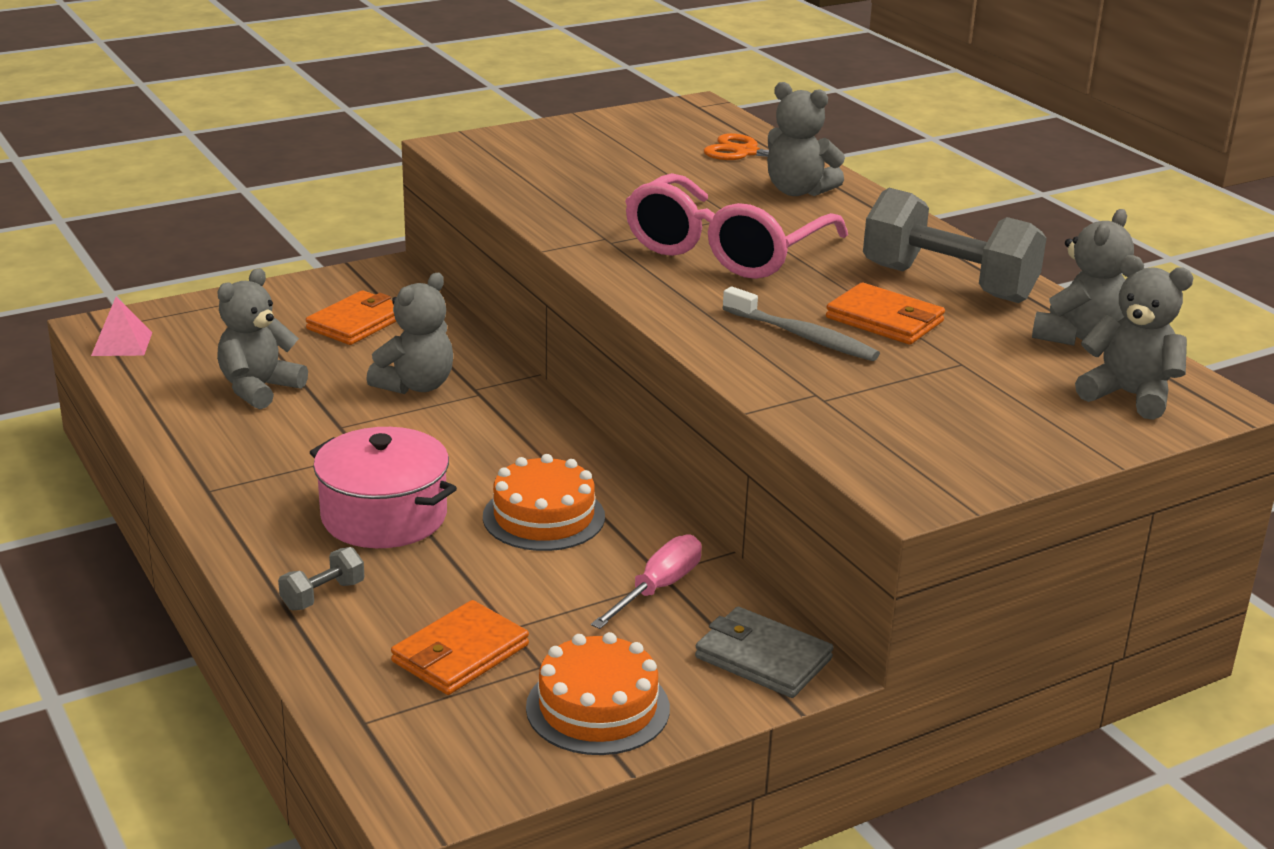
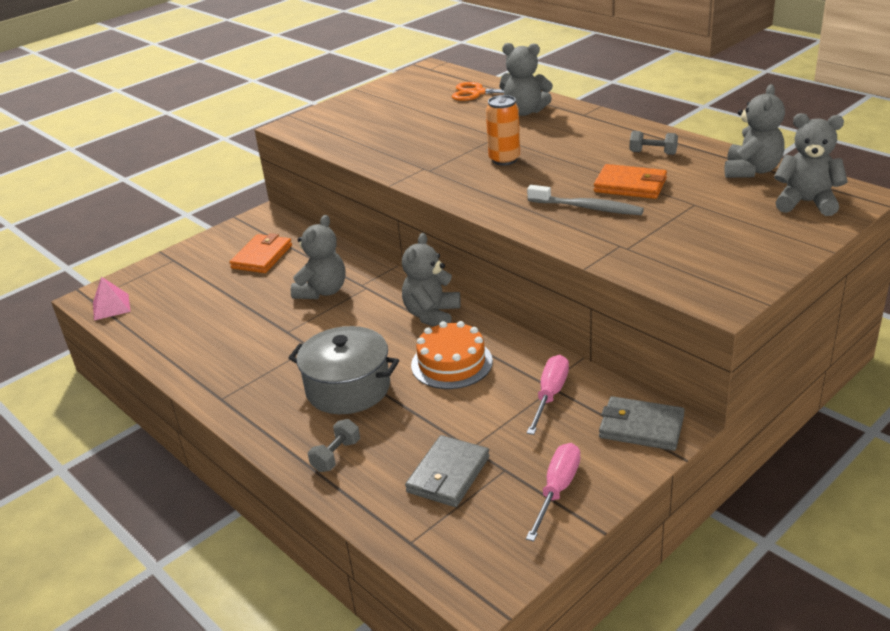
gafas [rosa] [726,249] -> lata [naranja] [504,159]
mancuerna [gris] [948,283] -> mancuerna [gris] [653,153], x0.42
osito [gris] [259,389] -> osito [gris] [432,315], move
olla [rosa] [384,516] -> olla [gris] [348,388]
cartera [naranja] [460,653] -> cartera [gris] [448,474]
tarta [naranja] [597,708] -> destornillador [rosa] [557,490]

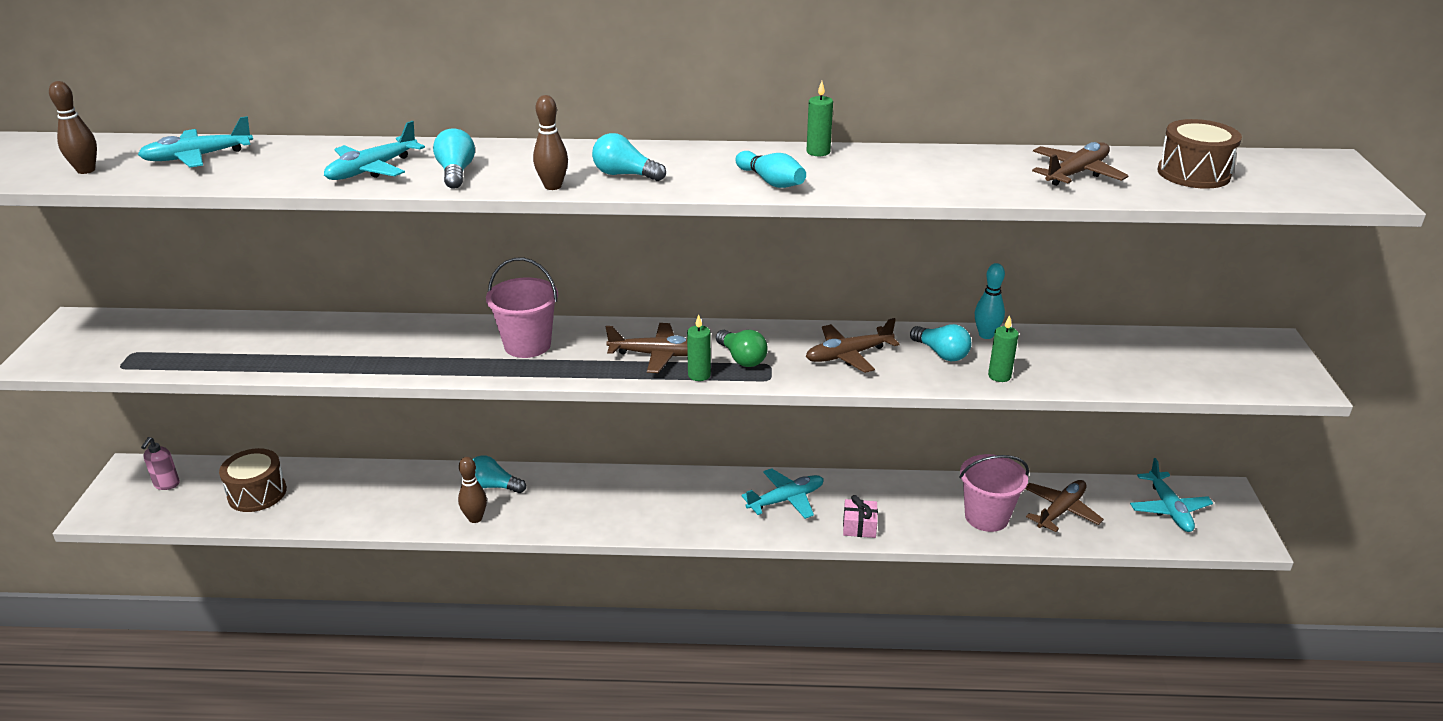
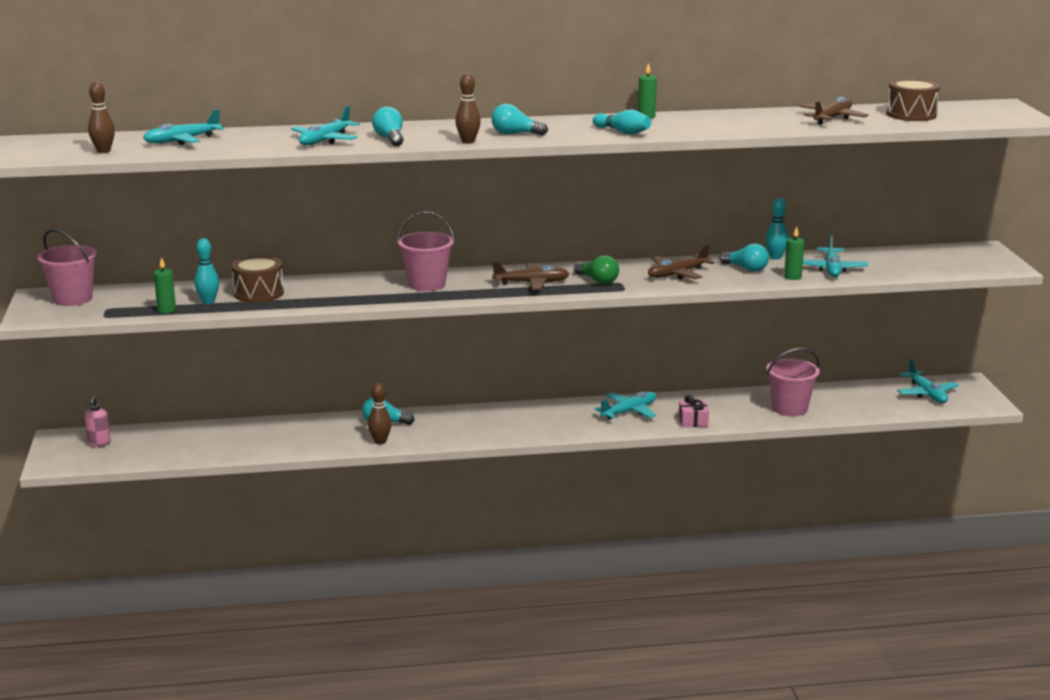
vela [verde] [699,375] -> vela [verde] [166,310], move
tambor [marrón] [257,493] -> tambor [marrón] [258,293], move
avión [marrón] [1060,511] -> none
none -> balde [rosa] [72,299]
none -> avión [turquesa] [832,269]
none -> bolo [turquesa] [208,302]

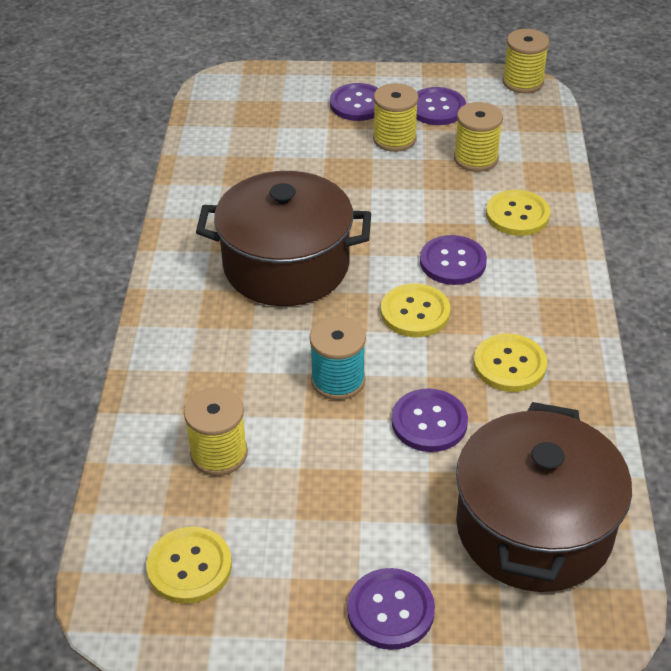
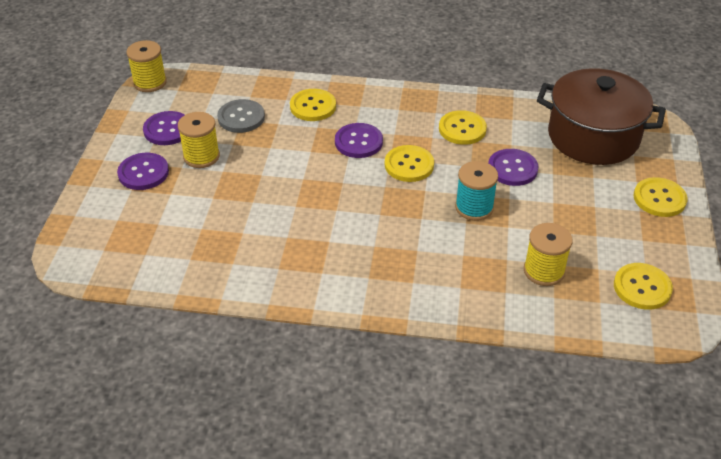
carrete [amarillo] [476,158] -> botón [gris] [241,117]
olla [marrón] [286,265] -> none
botón [morado] [390,610] -> botón [amarillo] [659,198]

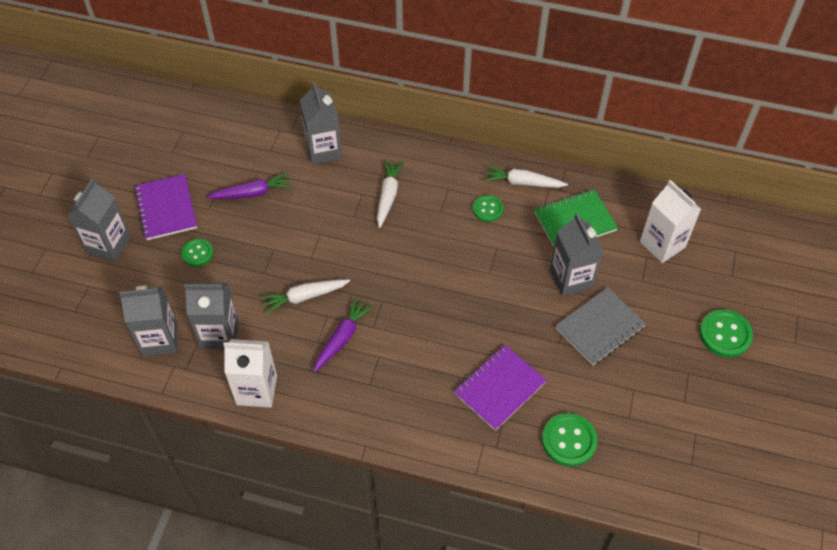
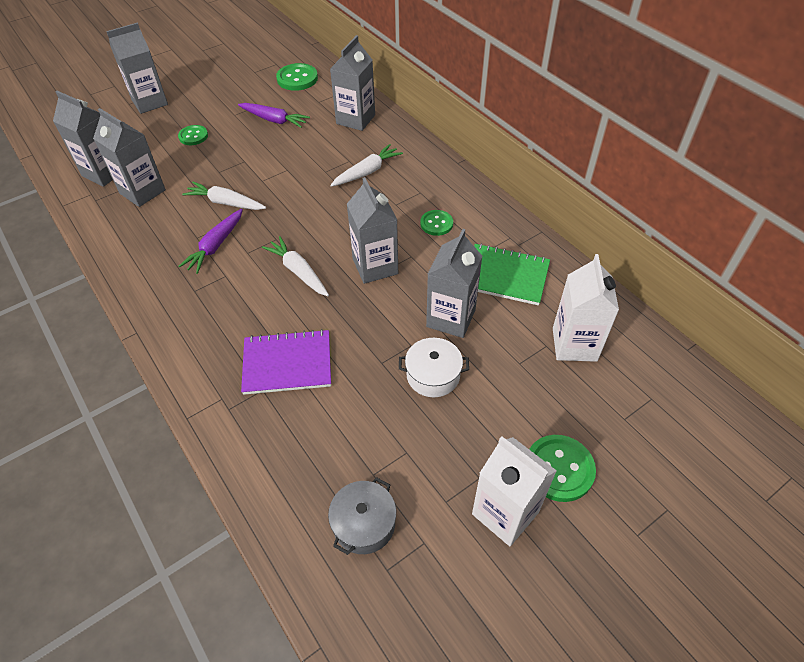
zanahoria [blanco] [523,182] -> zanahoria [blanco] [298,272], move
cuaderno [morado] [166,208] -> none
cuaderno [gris] [599,327] -> olla [blanco] [433,375]
zanahoria [morado] [342,338] -> zanahoria [morado] [216,246], 135 degrees clockwise
cartón de leche [blanco] [256,390] -> cartón de leche [blanco] [505,513], move
botón [verde] [569,440] -> botón [verde] [297,79], move
none -> cartón de leche [gris] [375,266]
none -> olla [gris] [364,523]

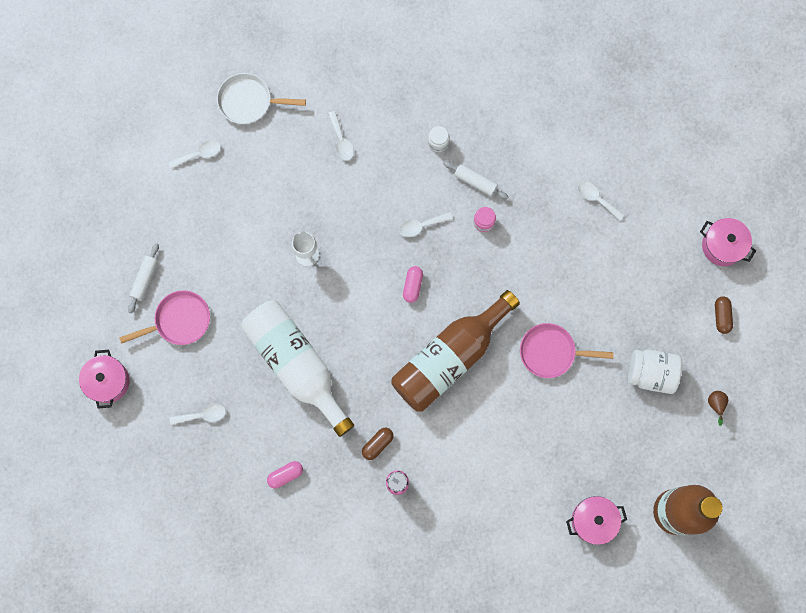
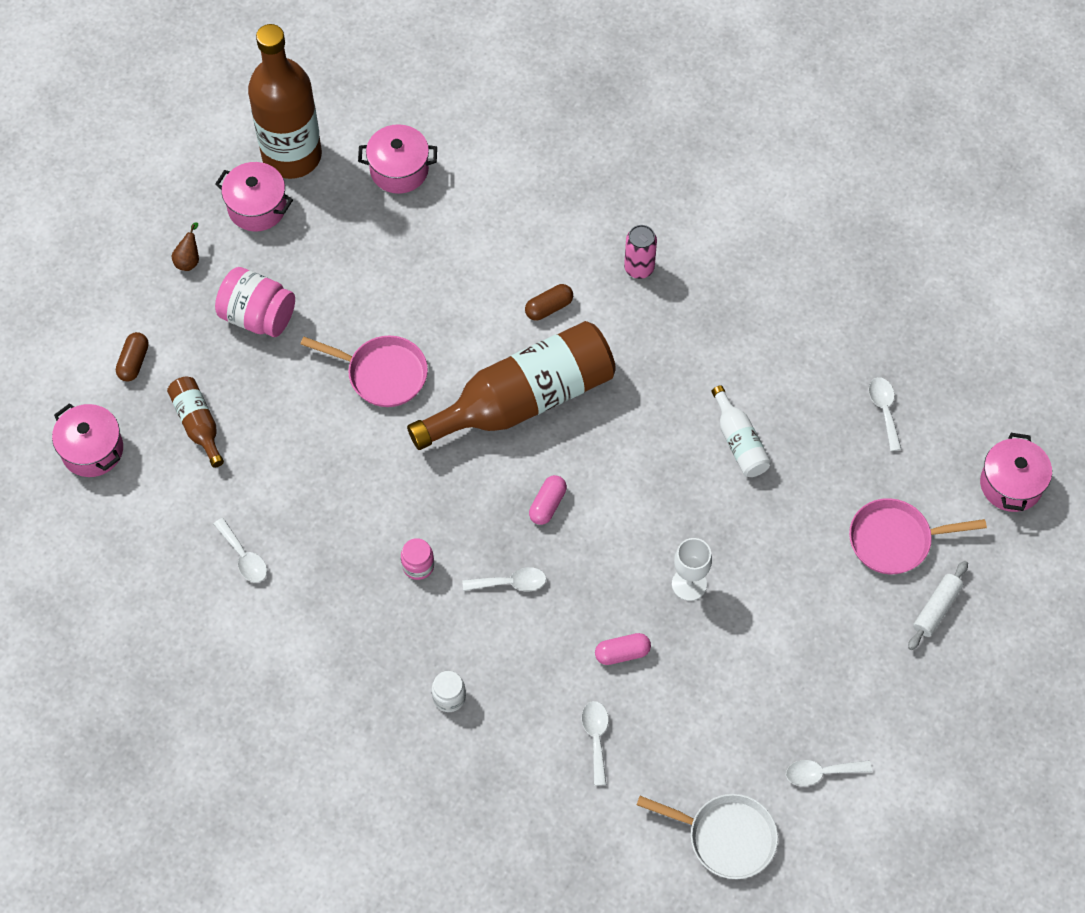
rodillo [blanco] [475,182] -> none
botella [blanco] [296,365] -> botella [blanco] [739,442], x0.46
tarro [blanco] [651,373] -> tarro [rosa] [258,316]
cuchara [blanco] [202,415] -> cuchara [blanco] [884,410], 75 degrees clockwise
cápsula [marrón] [377,444] -> cápsula [marrón] [549,307], move
cápsula [rosa] [285,475] -> cápsula [rosa] [622,653], move
none -> olla [rosa] [257,207]
none -> botella [marrón] [198,424]

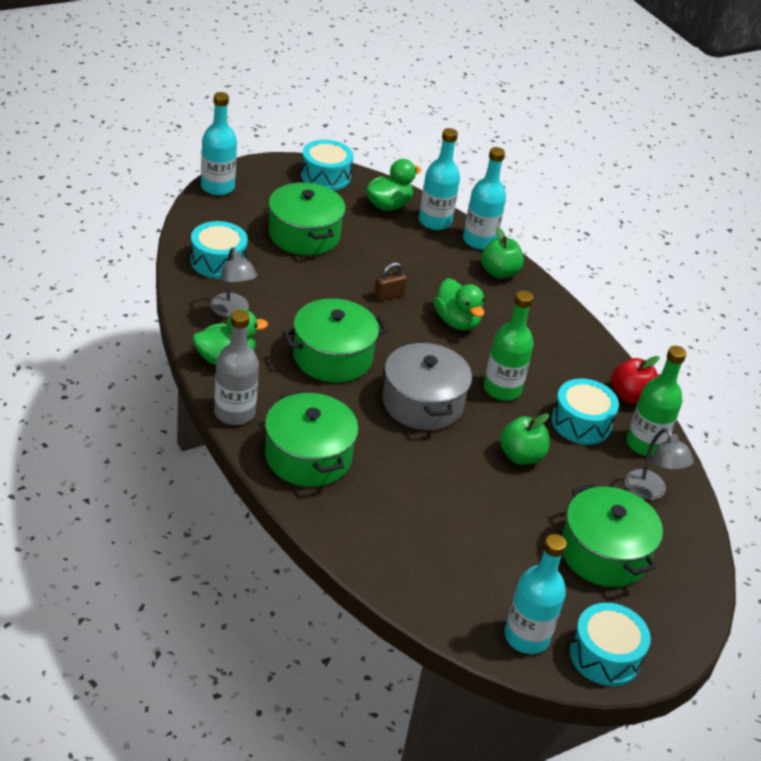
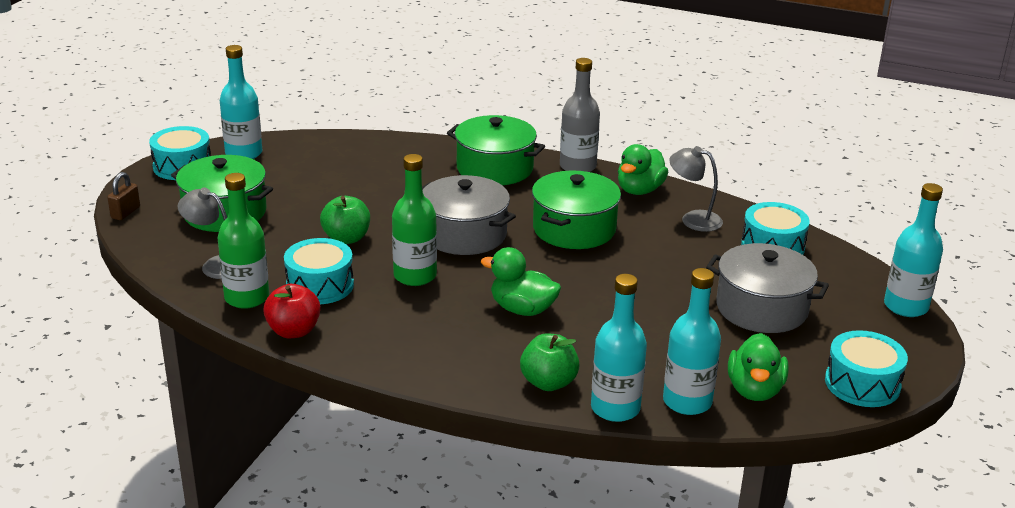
olla [verde] [304,235] -> olla [gris] [761,308]
candado [marrón] [388,295] -> candado [marrón] [125,212], move

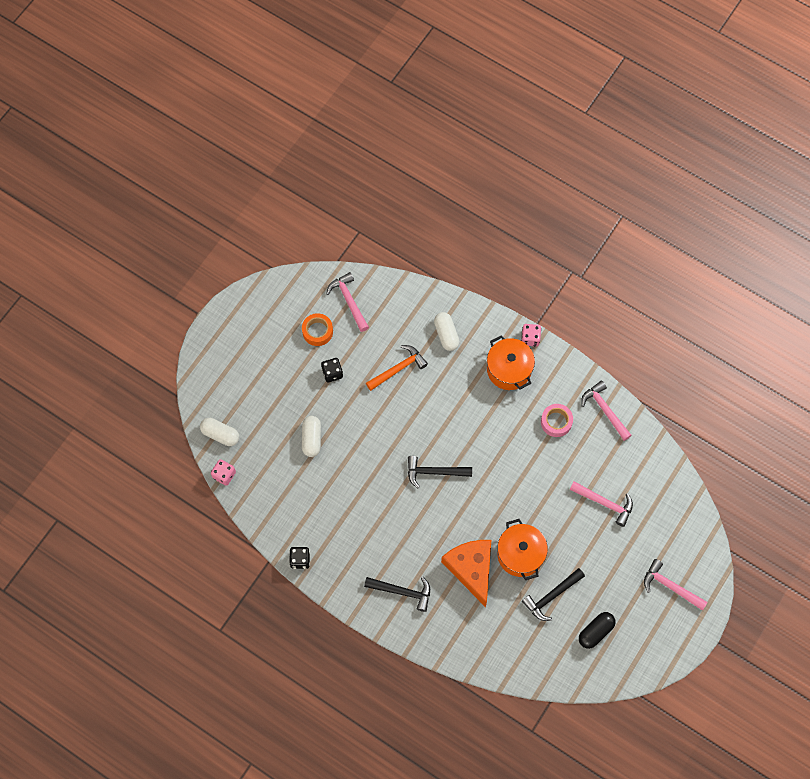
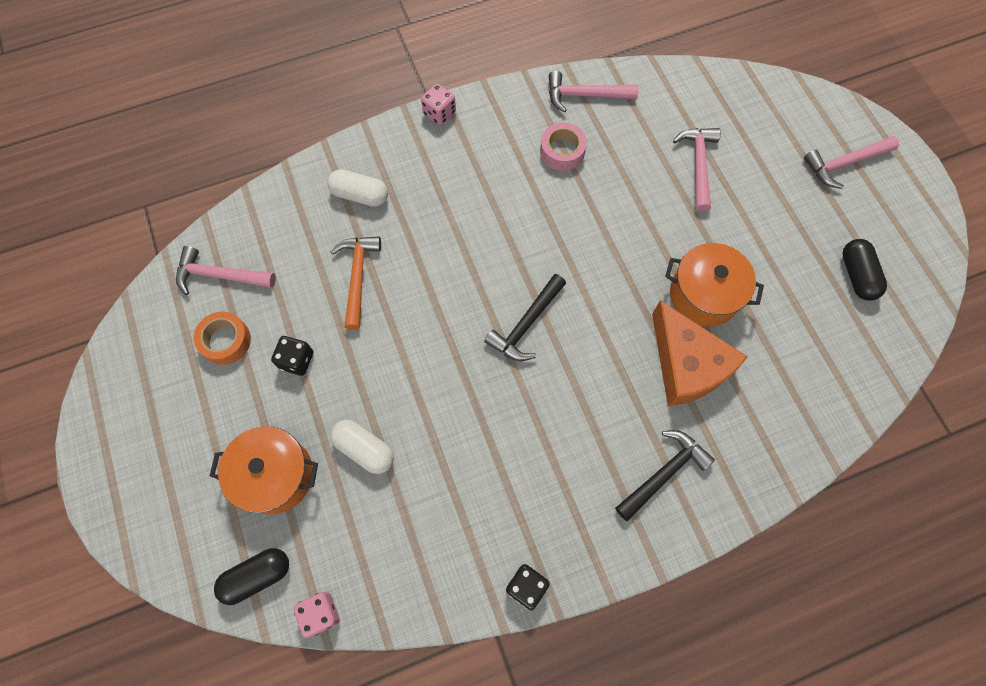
olla [naranja] [509,369] -> olla [naranja] [275,475], move
cápsula [blanco] [220,434] -> cápsula [negro] [257,576]
martillo [rosa] [604,503] -> martillo [rosa] [698,165], 60 degrees counterclockwise
queso [naranja] [471,569] -> queso [naranja] [686,365], 135 degrees counterclockwise
martillo [negro] [551,596] -> none

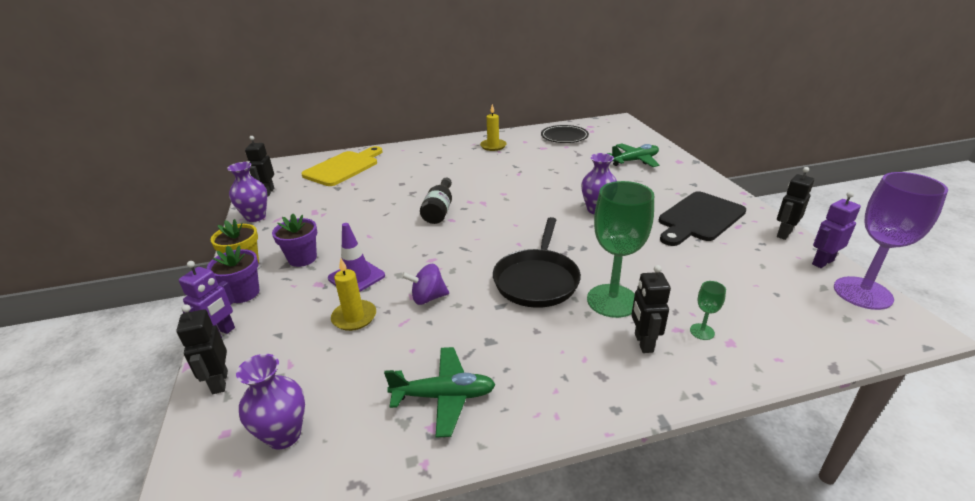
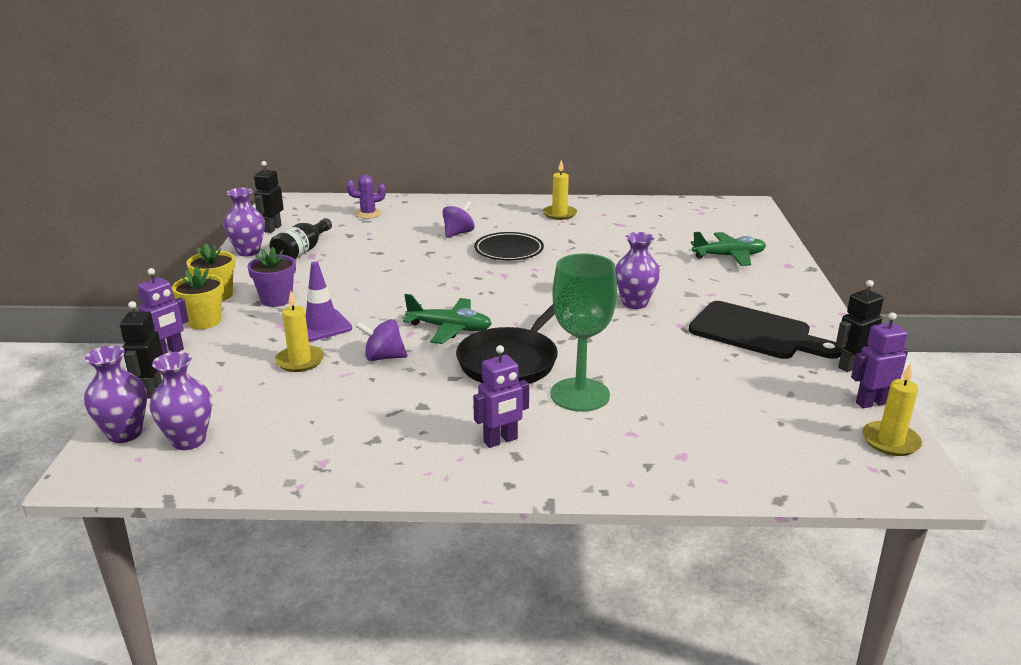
plato [negro] [564,137] -> plato [negro] [509,250], move
tabla de cortar [amarillo] [344,167] -> cactus [morado] [368,214]
copa [morado] [862,293] -> vela [amarillo] [890,441]
botella [negro] [439,210] -> botella [negro] [301,252], move
tabla de cortar [negro] [699,218] -> tabla de cortar [negro] [756,332], 120 degrees counterclockwise
maceta [morado] [243,293] -> maceta [amarillo] [204,321]
robot [negro] [643,343] -> none
copa [verde] [702,331] -> none
avión [verde] [444,396] -> avión [verde] [449,328], move
none -> peonza [morado] [458,233]
none -> robot [morado] [500,440]
none -> florero [morado] [125,433]

